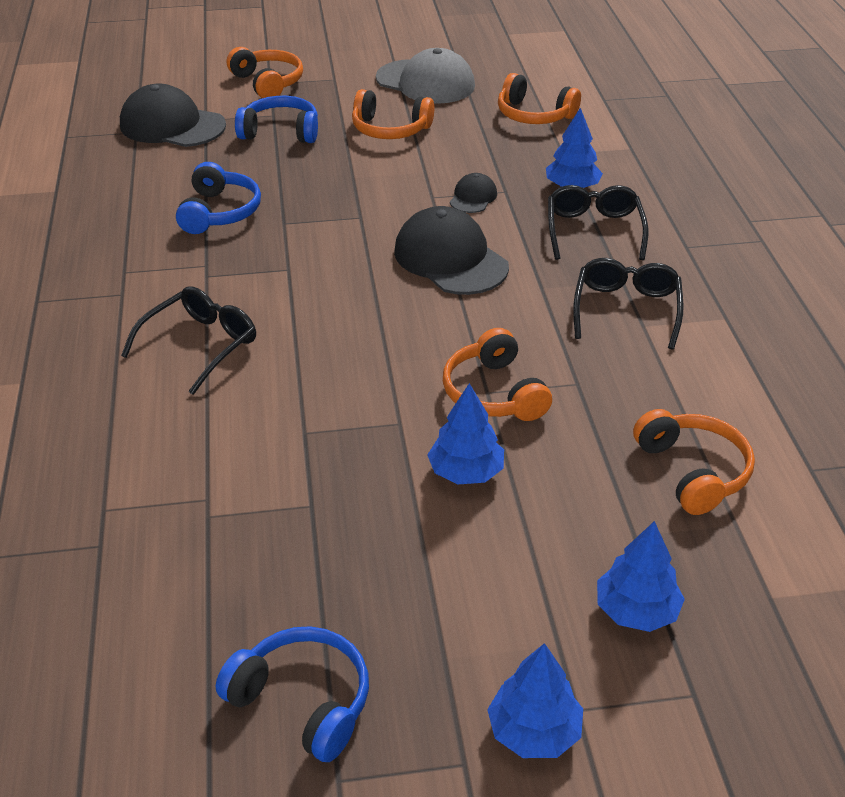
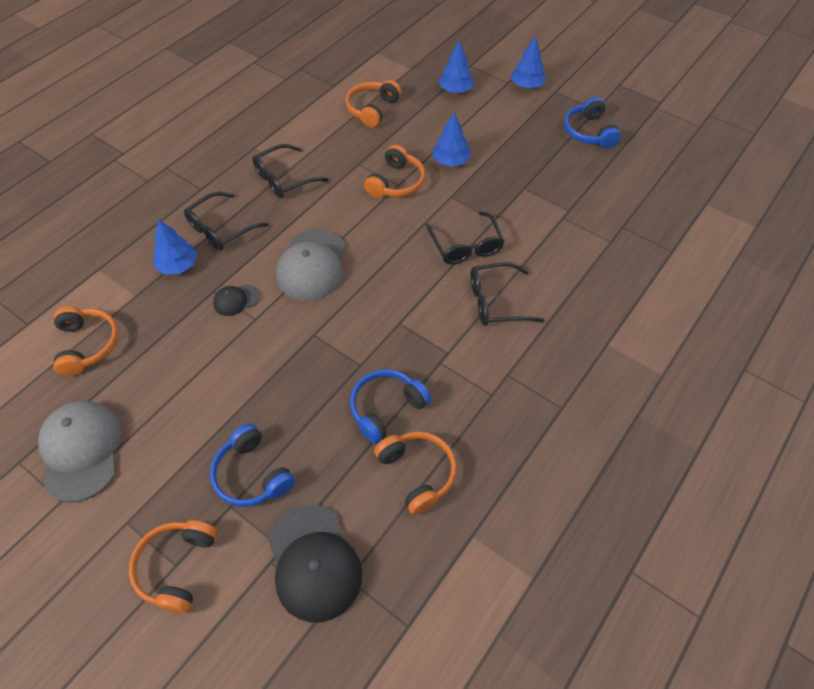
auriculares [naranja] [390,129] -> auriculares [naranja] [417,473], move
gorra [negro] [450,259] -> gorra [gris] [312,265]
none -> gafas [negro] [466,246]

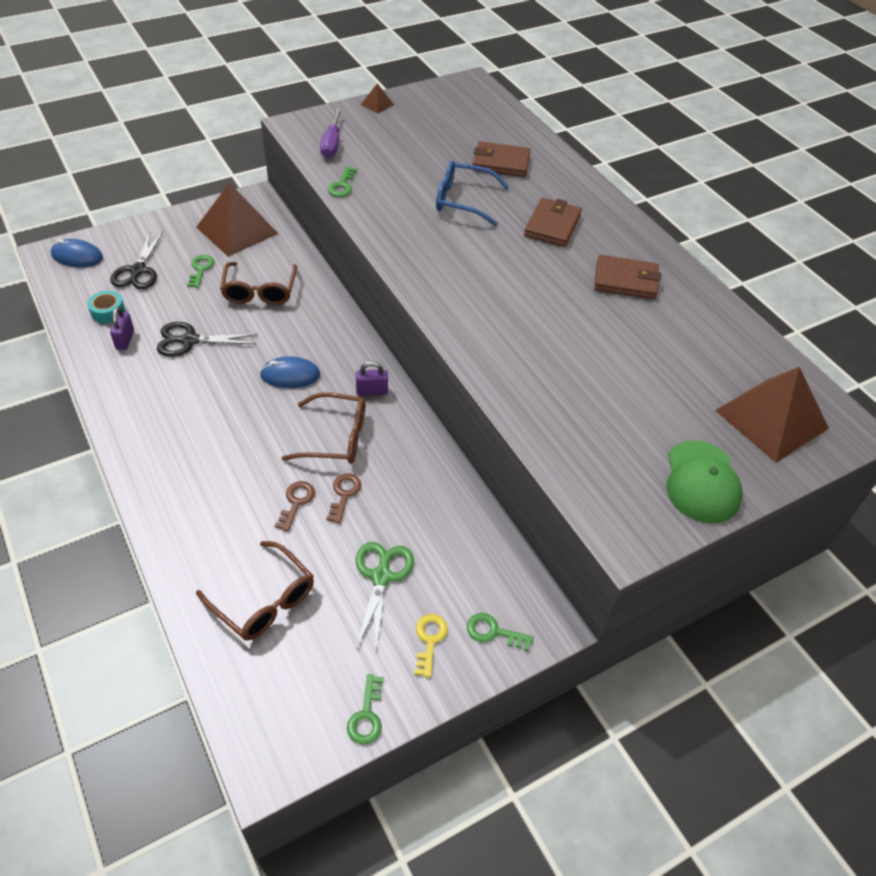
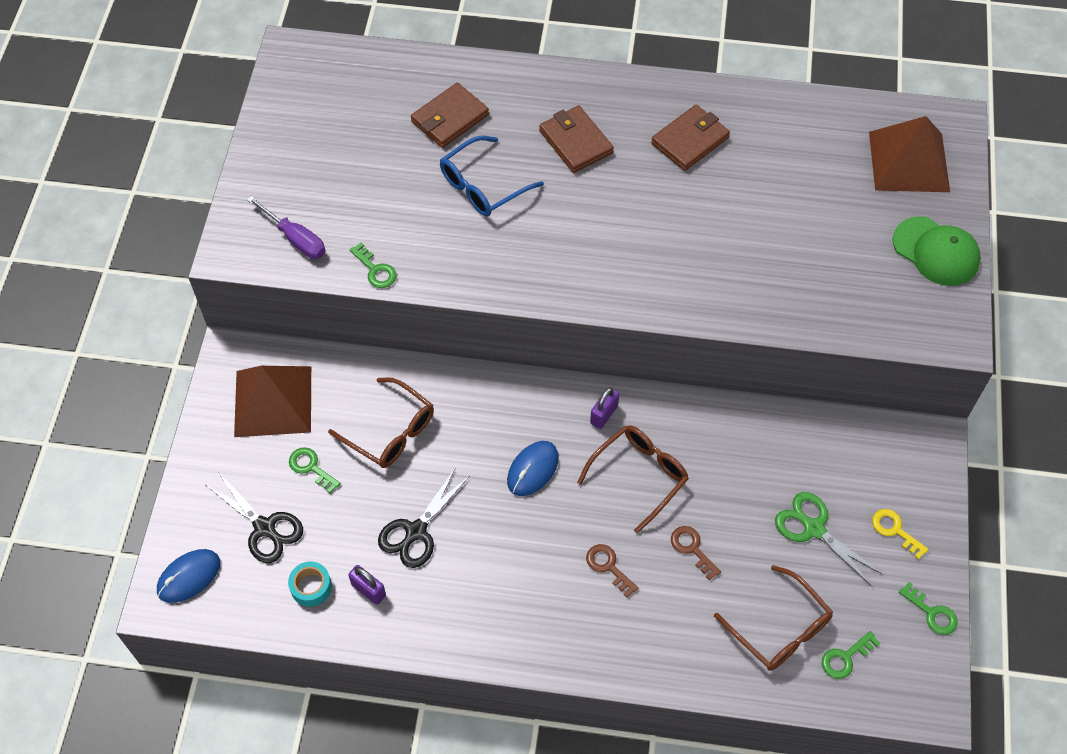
pirámide [marrón] [377,104] -> none
llave [marrón] [344,494] -> llave [marrón] [608,566], move
gafas [marrón] [264,600] -> gafas [marrón] [780,629], 60 degrees clockwise
llave [verde] [493,632] -> llave [verde] [845,658], move

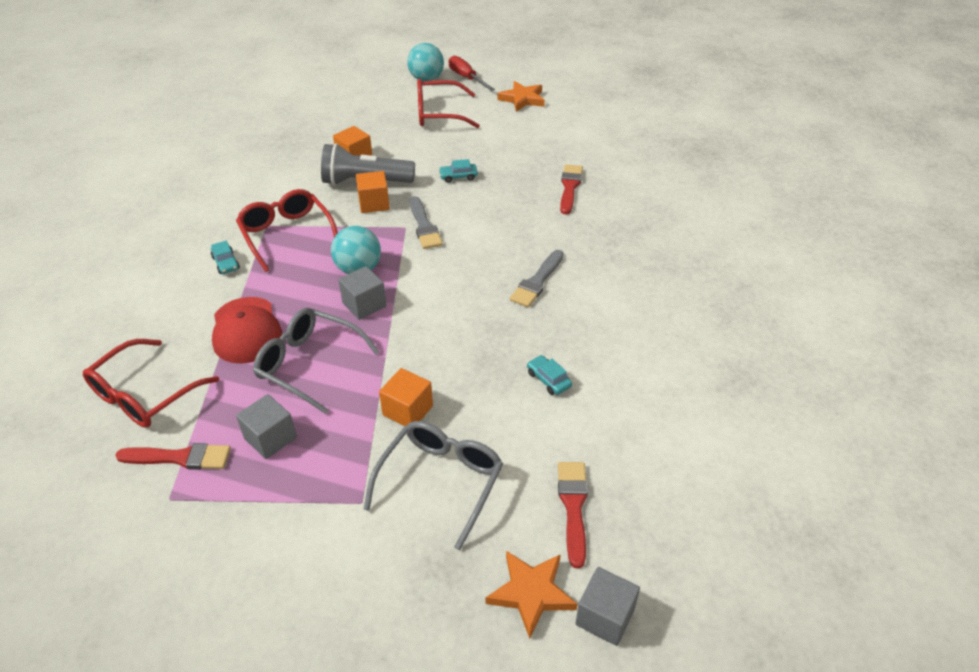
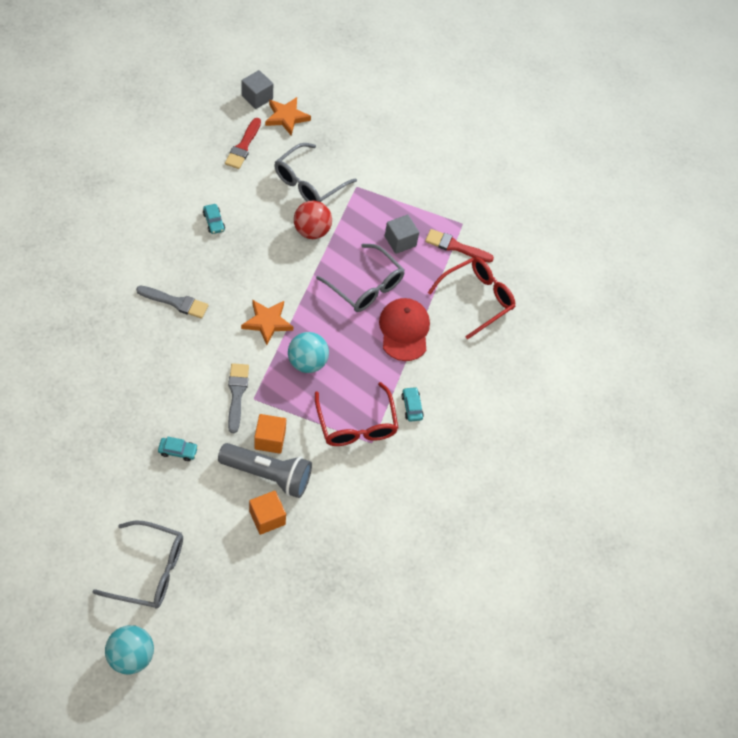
destornillador [rojo] [466,78] -> none
gafas [rojo] [438,114] -> gafas [gris] [150,570]
estrella [naranja] [522,99] -> estrella [naranja] [267,322], move
pincel [rojo] [570,187] -> none
pincel [gris] [537,281] -> pincel [gris] [176,302], 60 degrees clockwise
cubo [gris] [364,305] -> none
cubo [naranja] [408,410] -> pelota [rojo] [312,231]

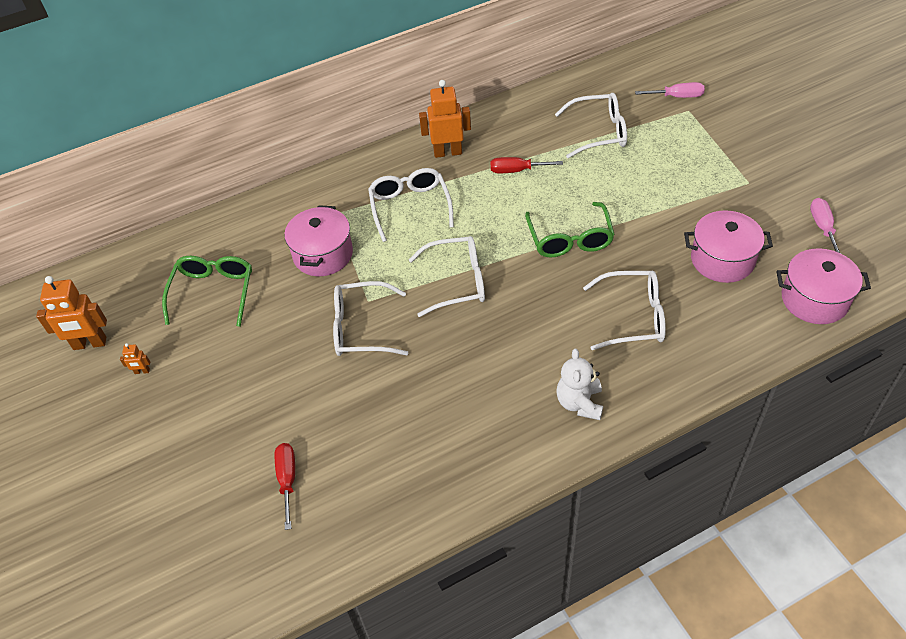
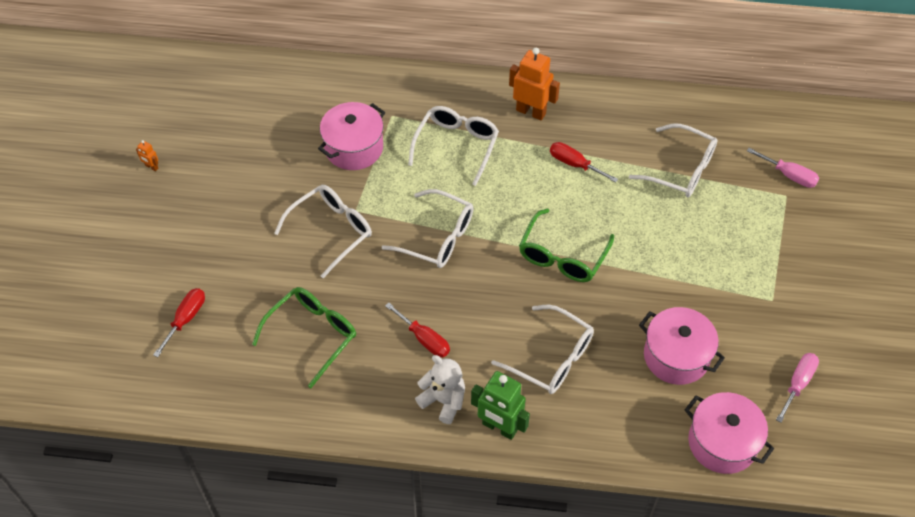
gafas [verde] [213,292] -> gafas [verde] [312,335], move
robot [naranja] [90,344] -> none
gafas [blanco] [361,328] -> gafas [blanco] [331,231], 105 degrees clockwise
osito [blanco] [579,403] -> osito [blanco] [443,401], 90 degrees clockwise
none -> destornillador [rojo] [424,339]
none -> robot [verde] [499,427]

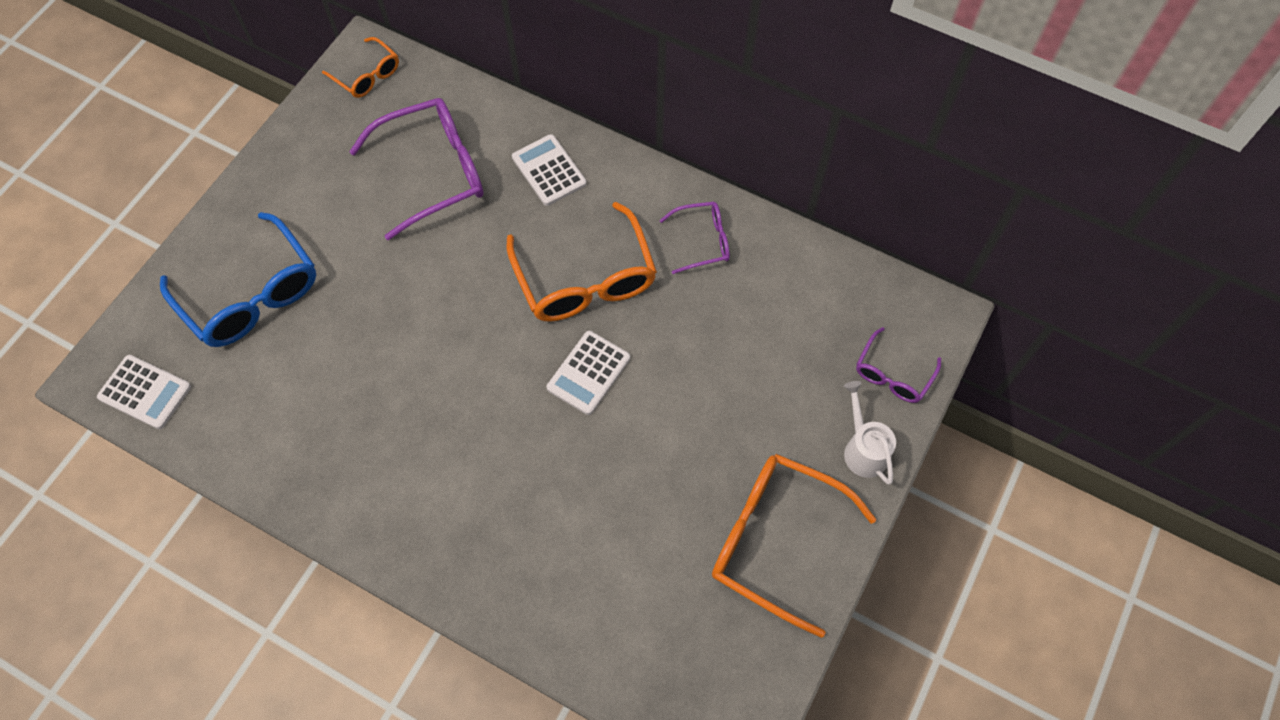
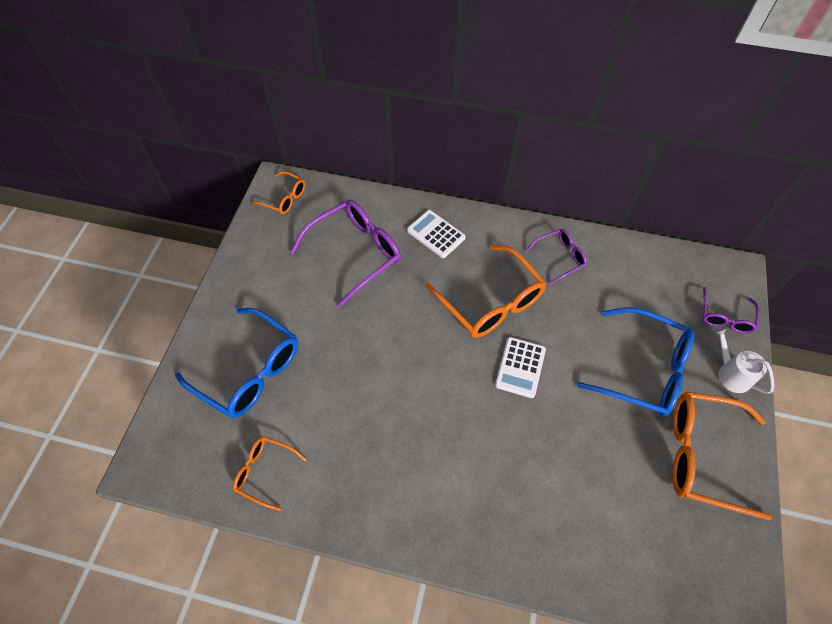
calculadora [blanco] [145,392] -> none
none -> gafas [azul] [642,369]
none -> gafas [naranja] [265,472]

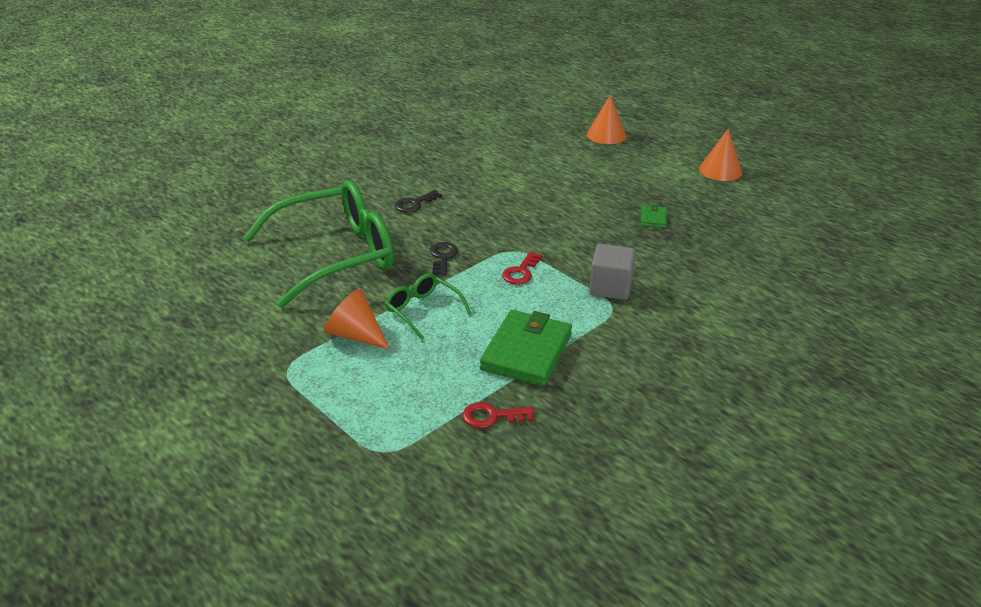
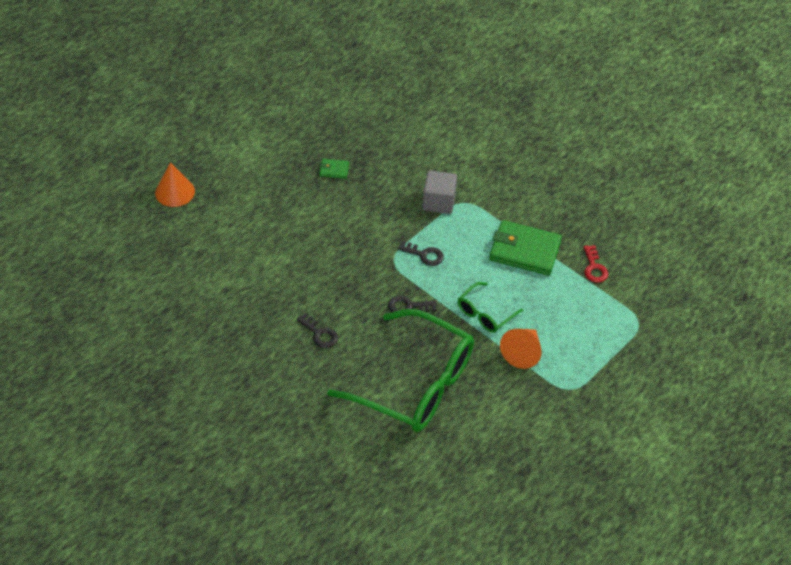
cono [naranja] [720,170] -> none
gafas [verde] [334,255] -> gafas [verde] [414,383], 150 degrees clockwise
llave [rojo] [521,272] -> llave [negro] [424,255]

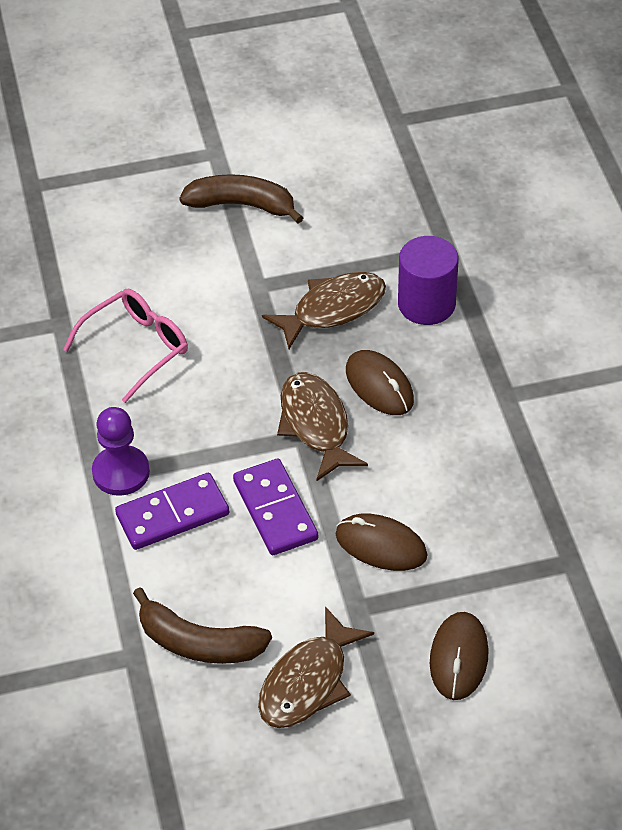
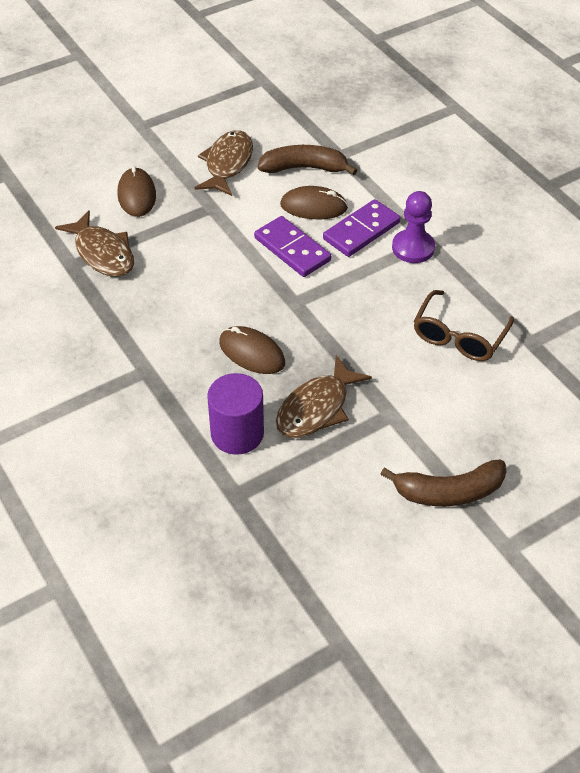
gafas [rosa] [137,347] -> gafas [marrón] [459,336]
pez [marrón] [316,425] -> pez [marrón] [102,253], move
ratón [marrón] [381,545] -> ratón [marrón] [313,206], move

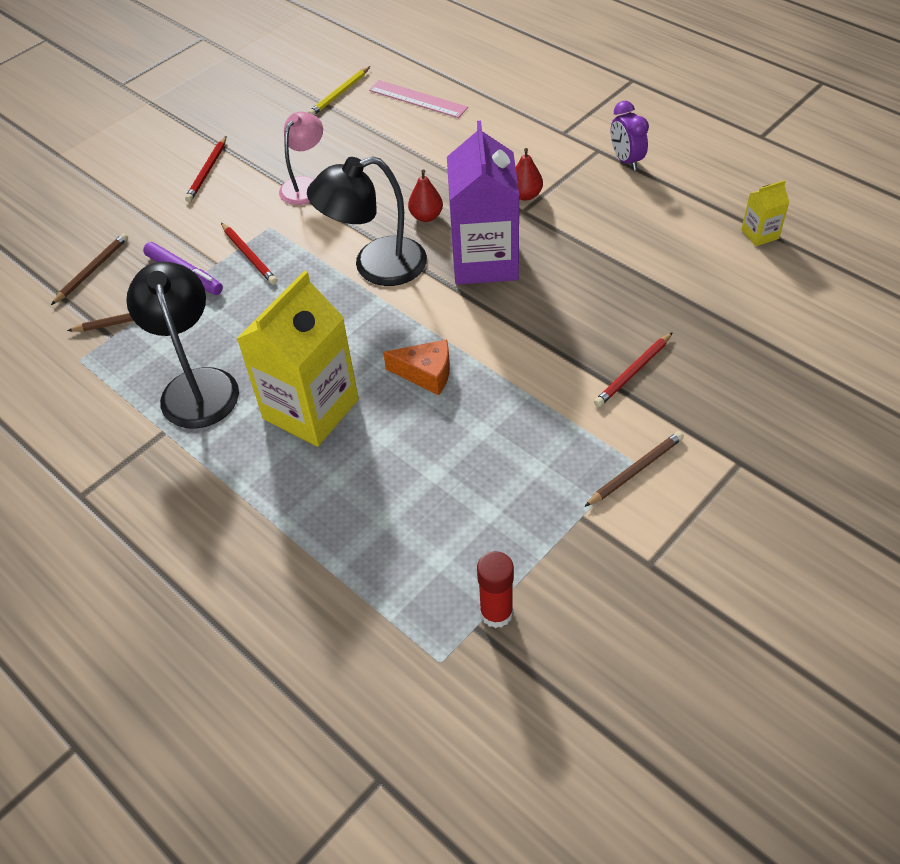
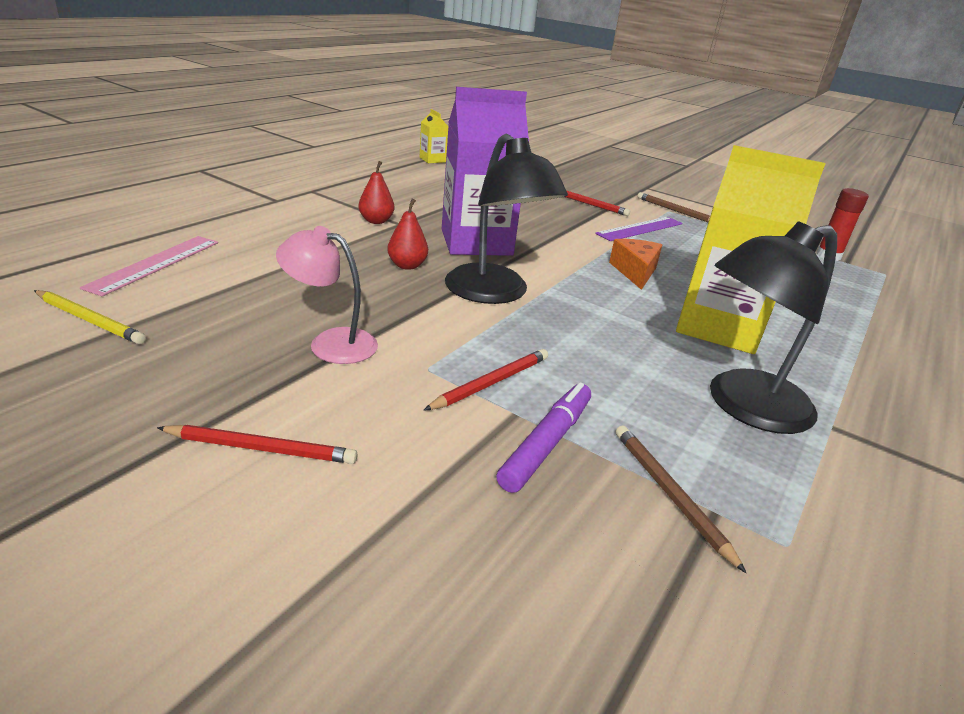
despertador [morado] [626,160] -> none
lápiz [marrón] [92,270] -> none
none -> regla [morado] [640,229]

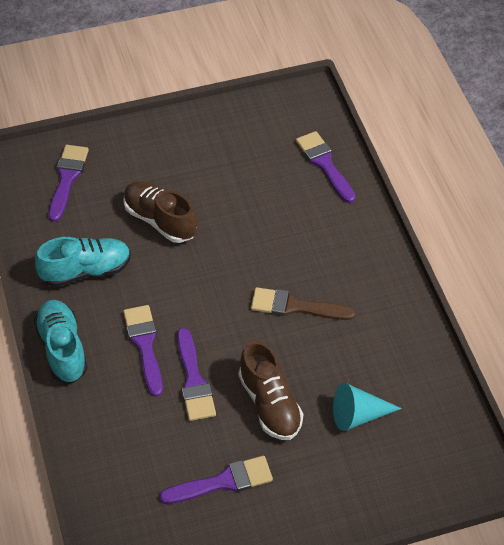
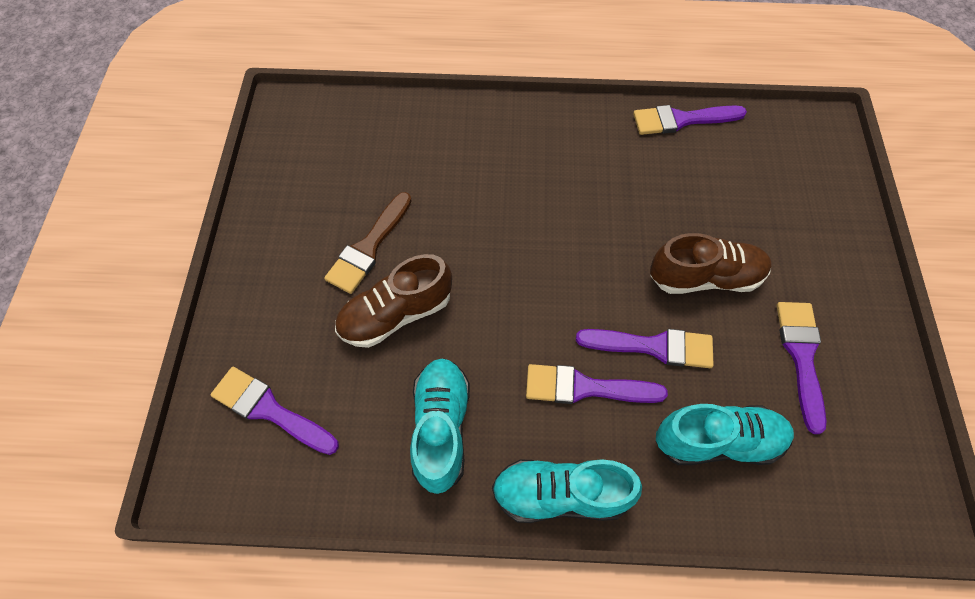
pincel [morado] [324,164] -> pincel [morado] [681,120], move
pincel [marrón] [295,306] -> pincel [marrón] [368,247], move
cono [turquesa] [358,415] -> none
none -> zapato [turquesa] [717,441]

